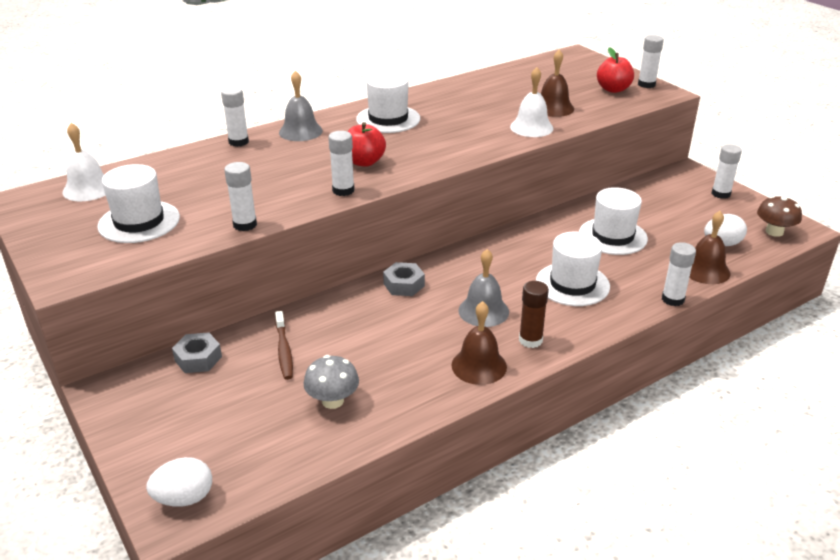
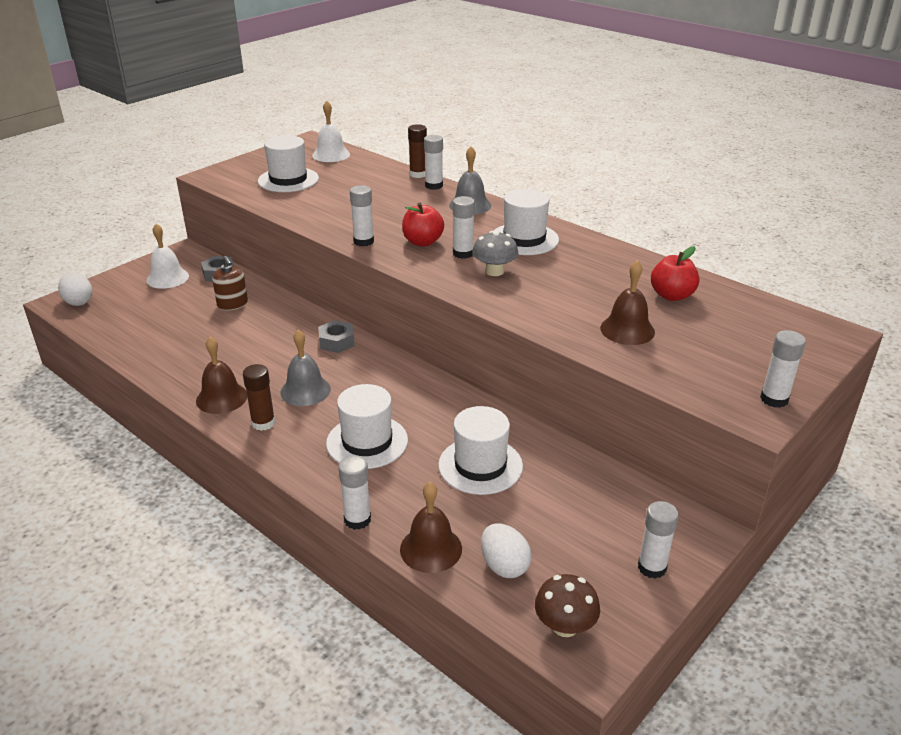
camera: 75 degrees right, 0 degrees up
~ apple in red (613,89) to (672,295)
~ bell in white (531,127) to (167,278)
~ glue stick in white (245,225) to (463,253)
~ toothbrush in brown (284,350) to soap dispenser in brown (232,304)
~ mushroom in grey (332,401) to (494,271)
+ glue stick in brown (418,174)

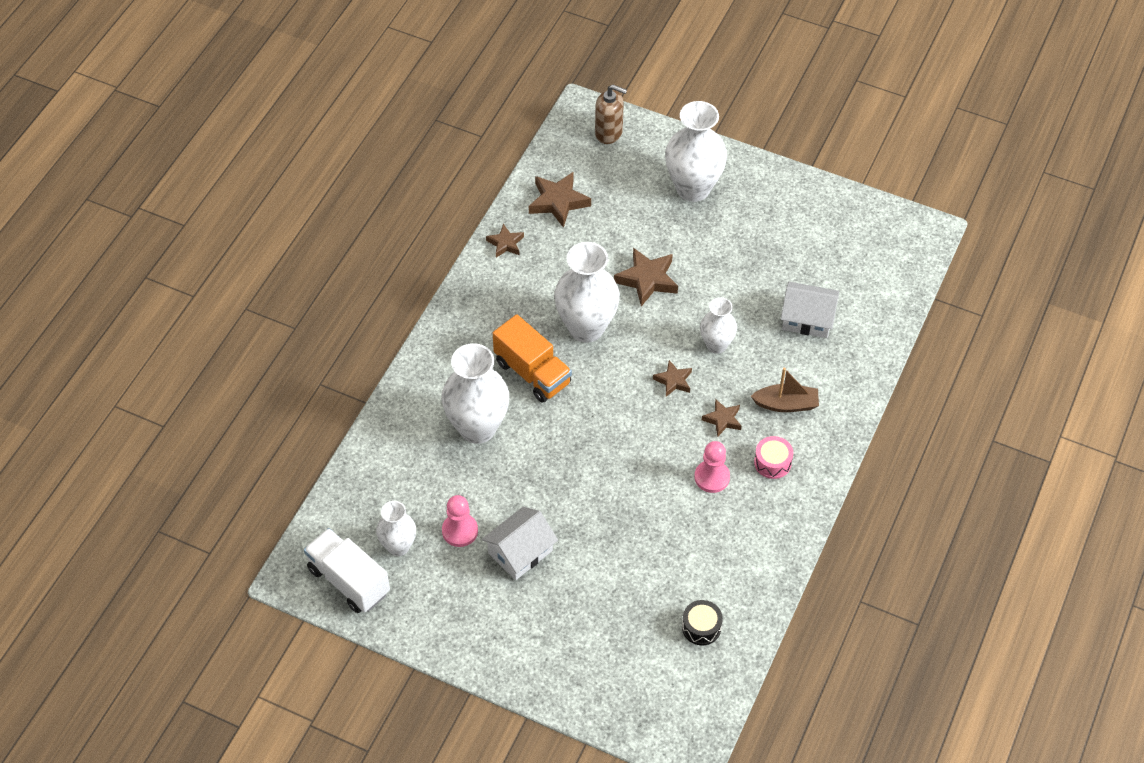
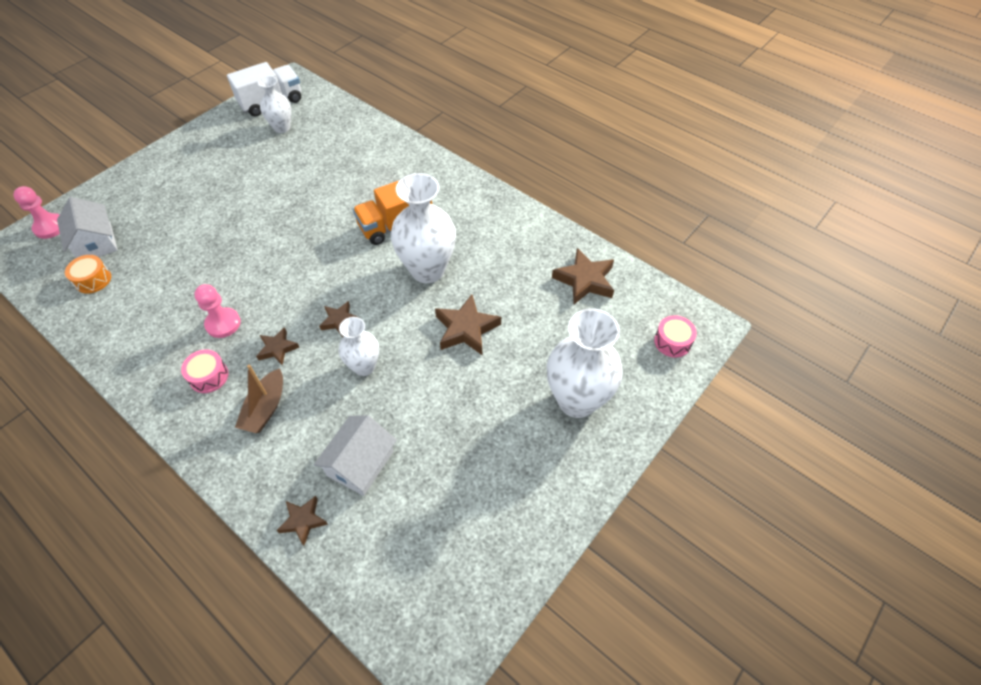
camera: 105 degrees right, 0 degrees up
~ soap dispenser in brown (609,133) to drum in pink (672,342)
~ star in brown (505,243) to (303,521)
- vase in white (477,428)
~ pawn in pink (460,531) to (50,227)
~ house in white (520,552) to (95,242)
~ drum in black (701,627) to drum in orange (93,280)

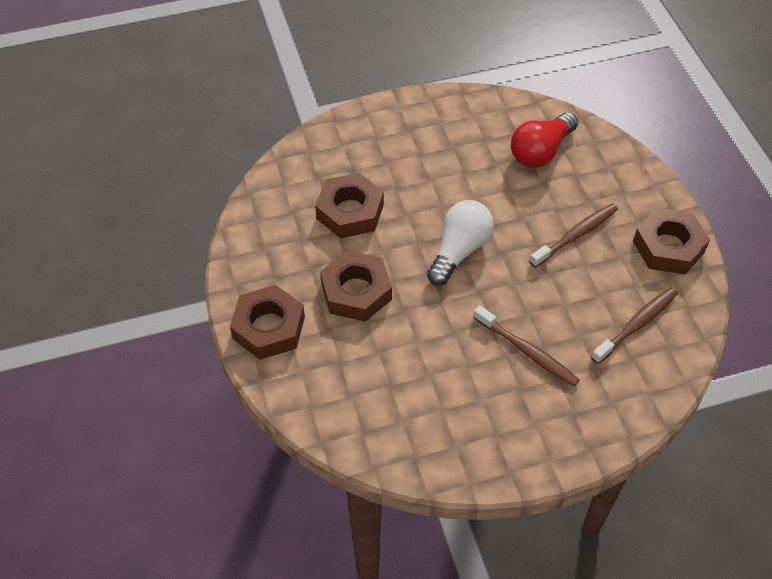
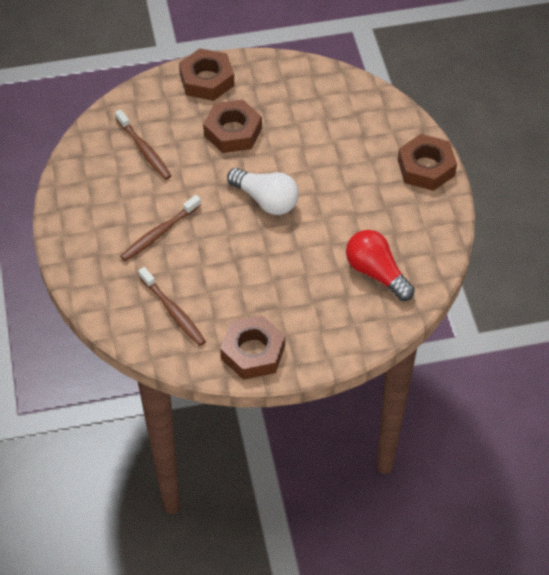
camera: 95 degrees right, 0 degrees up
~ nut in brown (350,211) to (426,167)
~ toothbrush in brown (575,235) to (144,150)

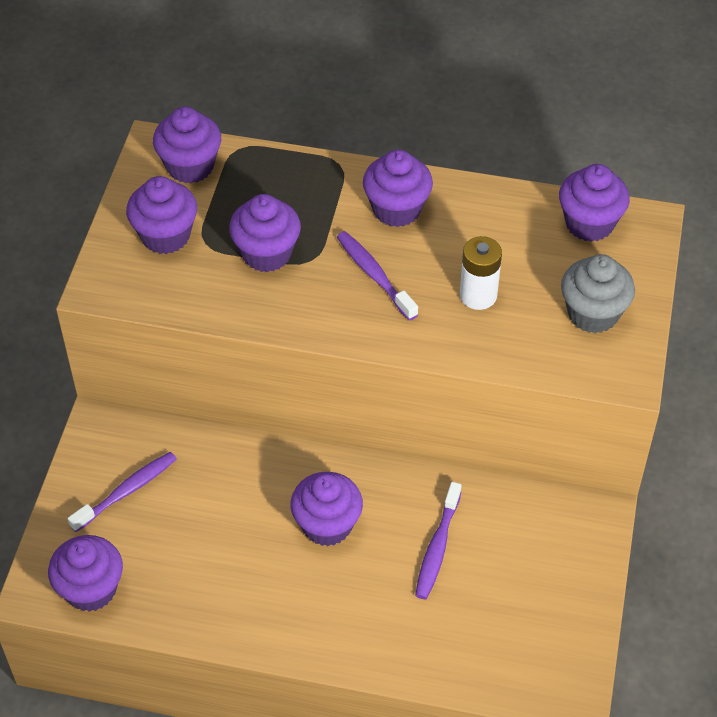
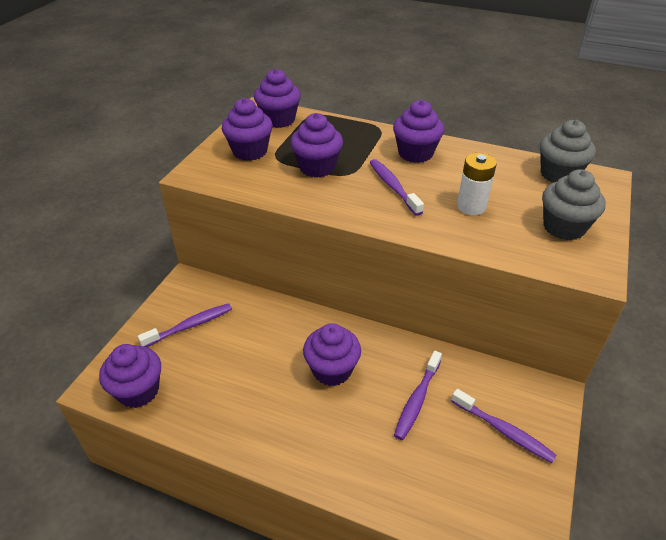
camera: 10 degrees right, 10 degrees down
~ cupcake in purple (589,223) to cupcake in grey (559,174)
+ toothbrush in purple (504,431)

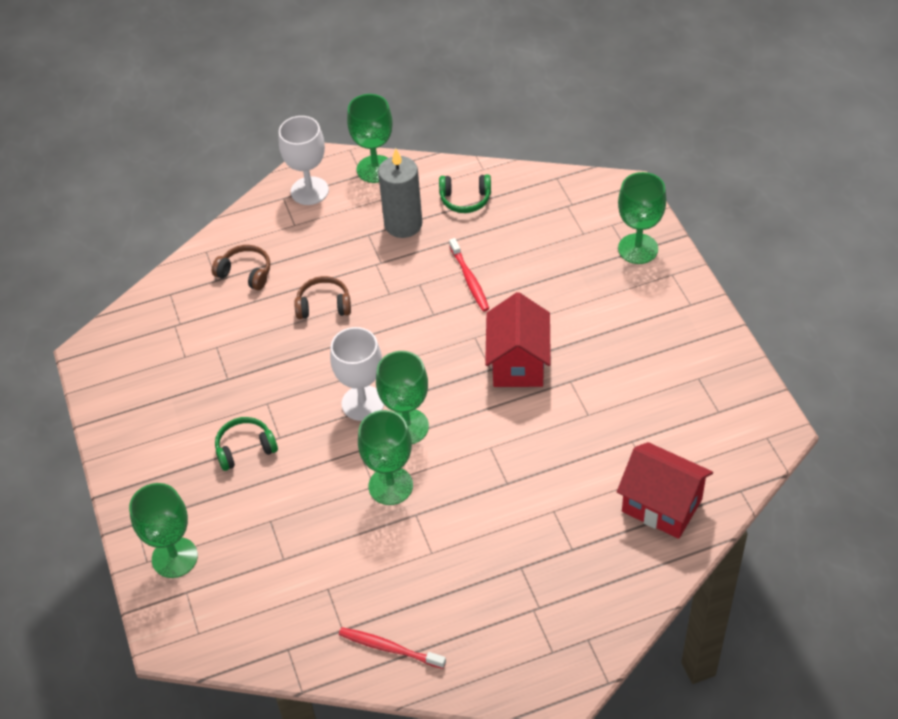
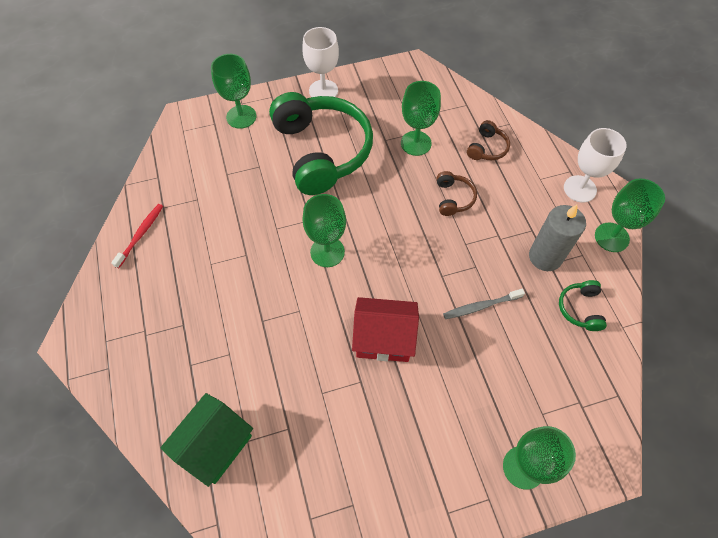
camera: 90 degrees right, 10 degrees up
~ toothbrush in red (469,280) to toothbrush in grey (480,306)
~ goblet in white (363,403) to (323,91)
~ goblet in green (390,486) to (416,143)
~ headphones in green (245,448) = (321,151) x2.44
~ house in red (661,505) to house in green (216,445)

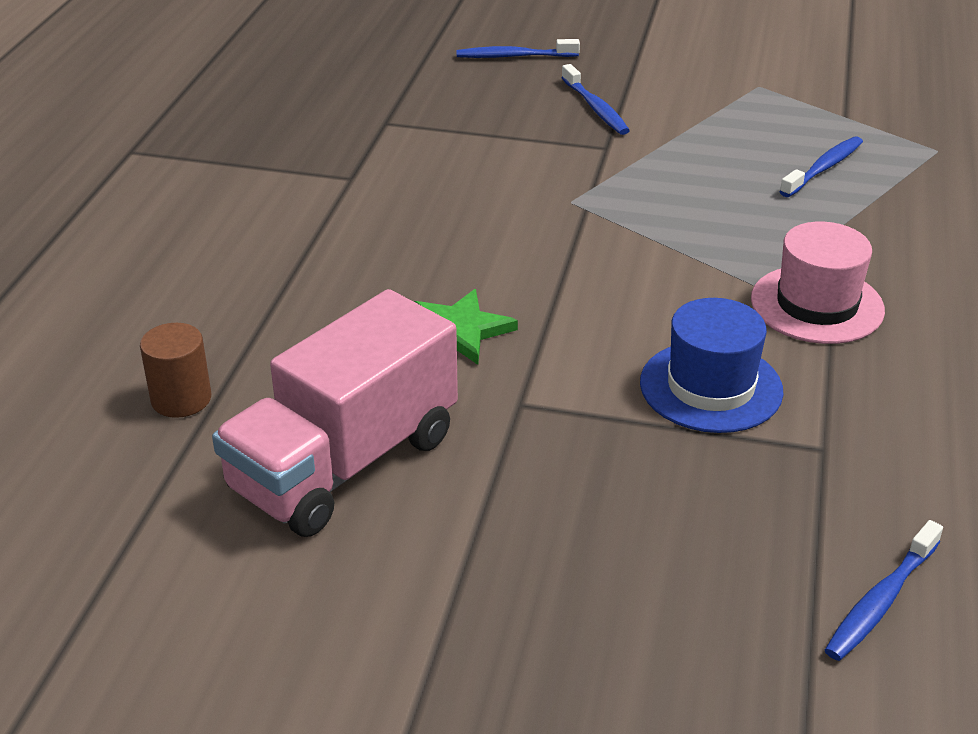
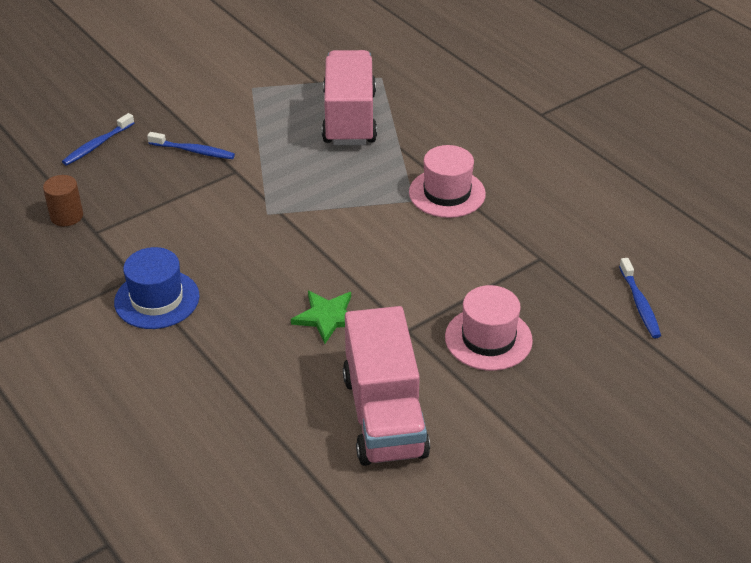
camera: 50 degrees left, 5 degrees up
~ toothbrush in blue (823,168) to truck in pink (349,119)
~ hat in blue (711,387) to (157,299)
~ cylinder in brown (181,399) to (67,216)
+ hat in pink (488,339)

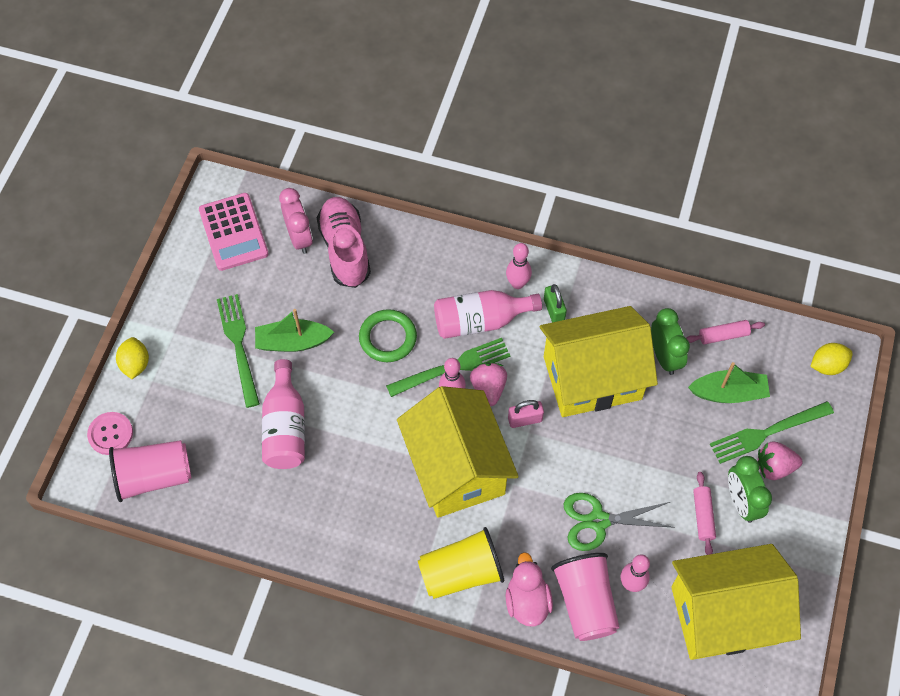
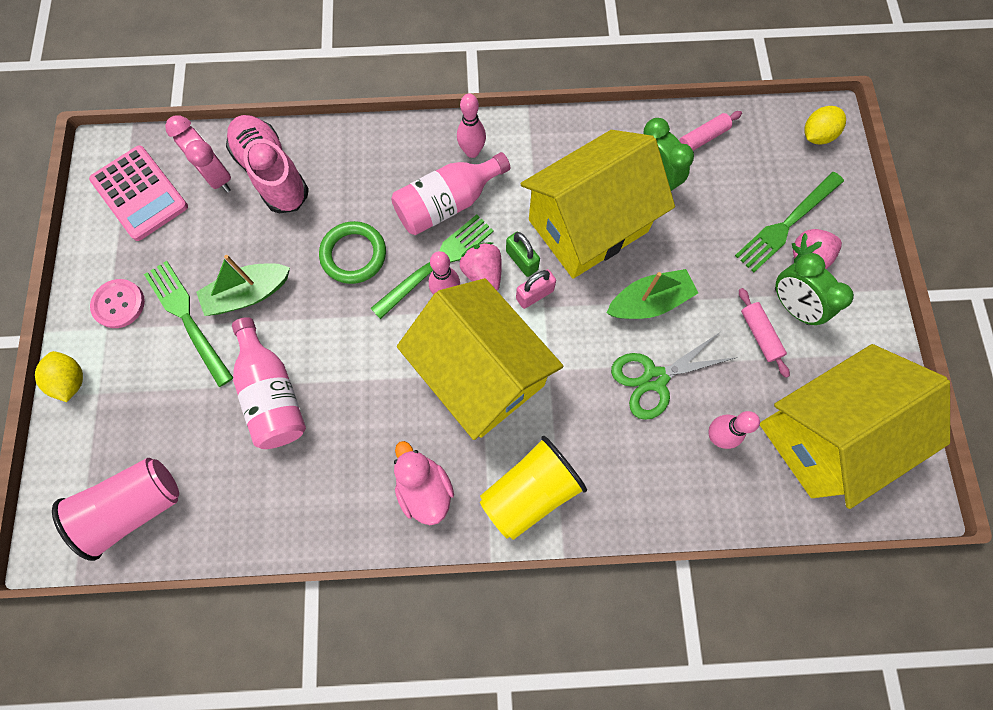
camera: 20 degrees left, 10 degrees up
~ padlock in green (554,310) to (522,260)
~ boat in green (728,393) to (649,302)
~ button in pink (110,434) to (119,304)
~ duck in pink (527,601) to (424,489)
- cup in pink (585,602)

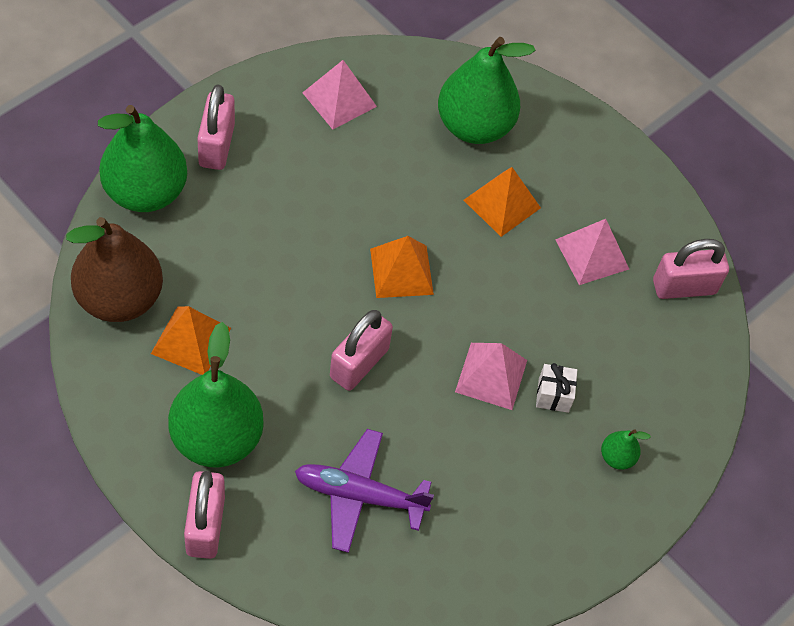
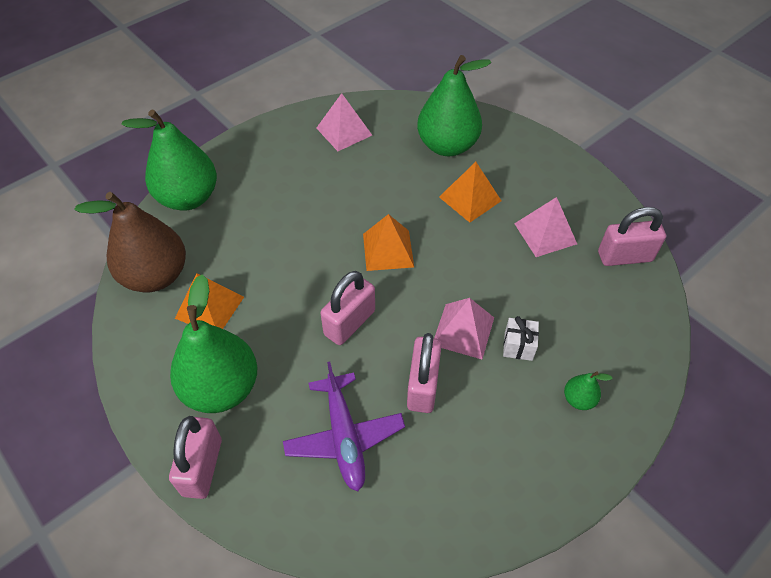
camera: 10 degrees right, 5 degrees down
~ padlock in pink (216,145) to (423,386)
~ plane in purple (359,495) = (344,437) 120 degrees counterclockwise

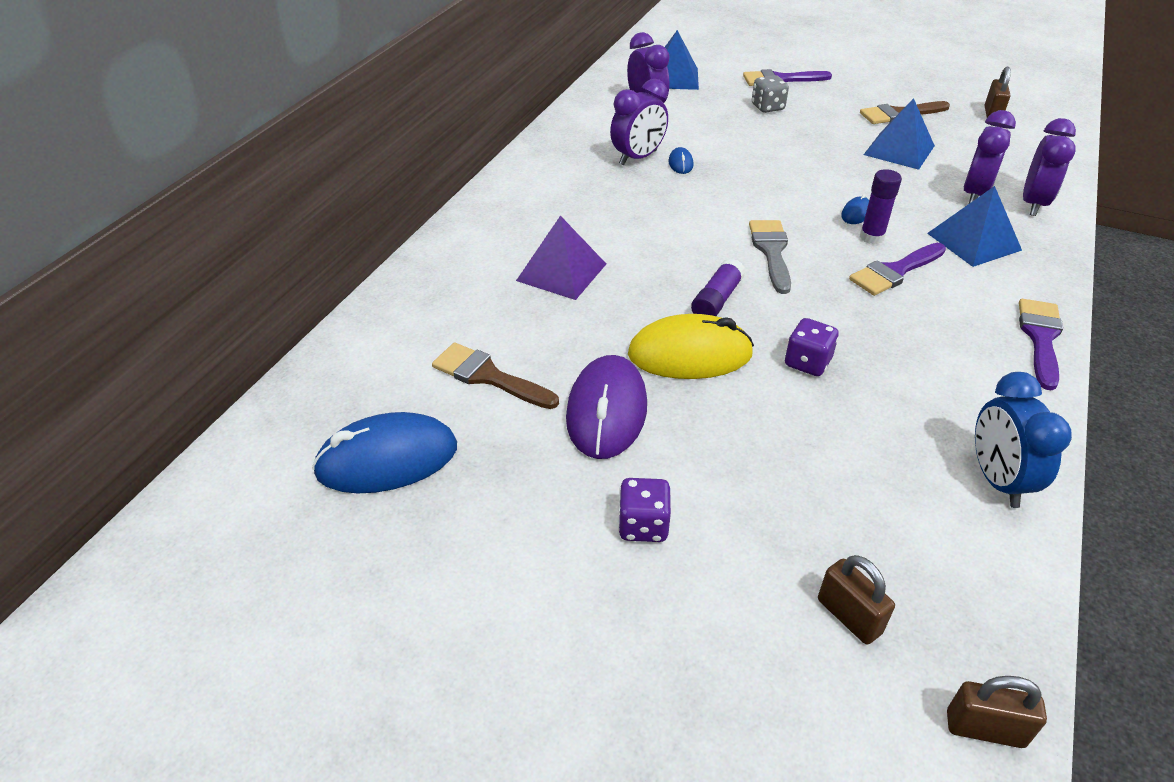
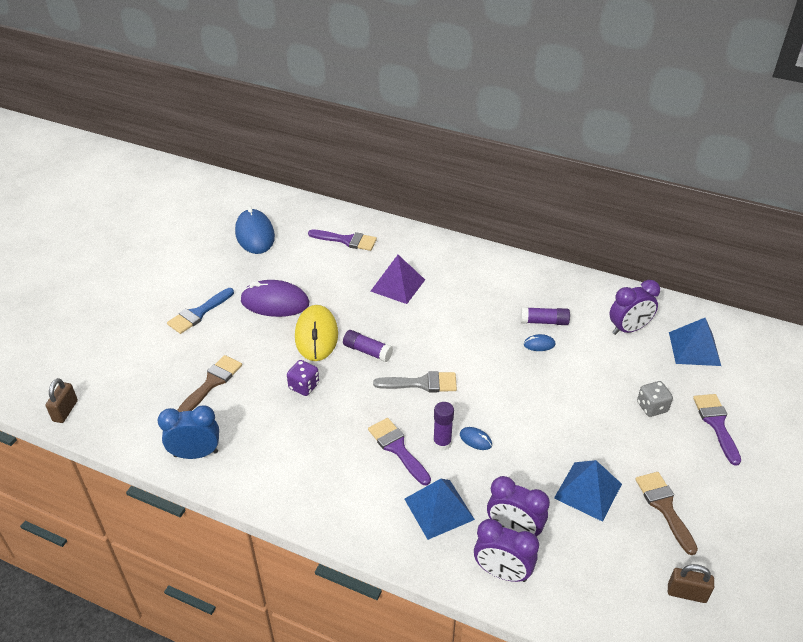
camera: 90 degrees right, 0 degrees up
~ clock in purple (638,158) to glue stick in purple (544,322)
~ brush in purple (1040,338) to (347,240)
~ brush in brown (488,376) to (212,382)
~ dice in purple (643,525) to brush in blue (198,313)
- padlock in brown (849,616)

